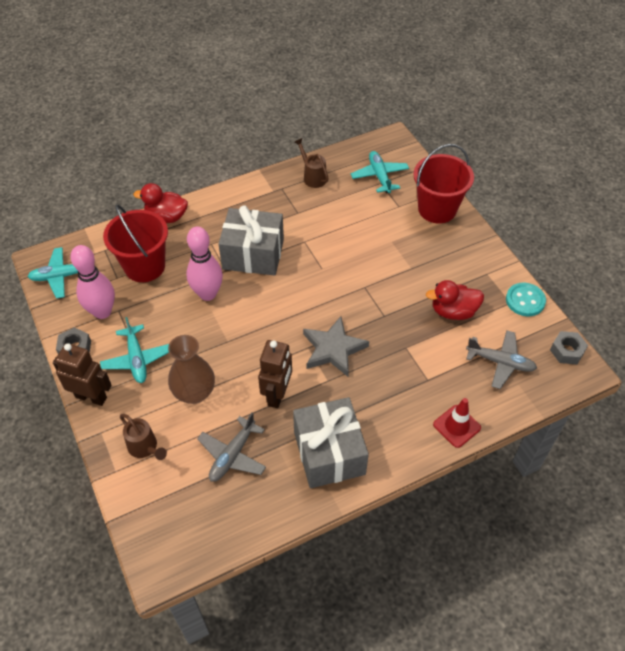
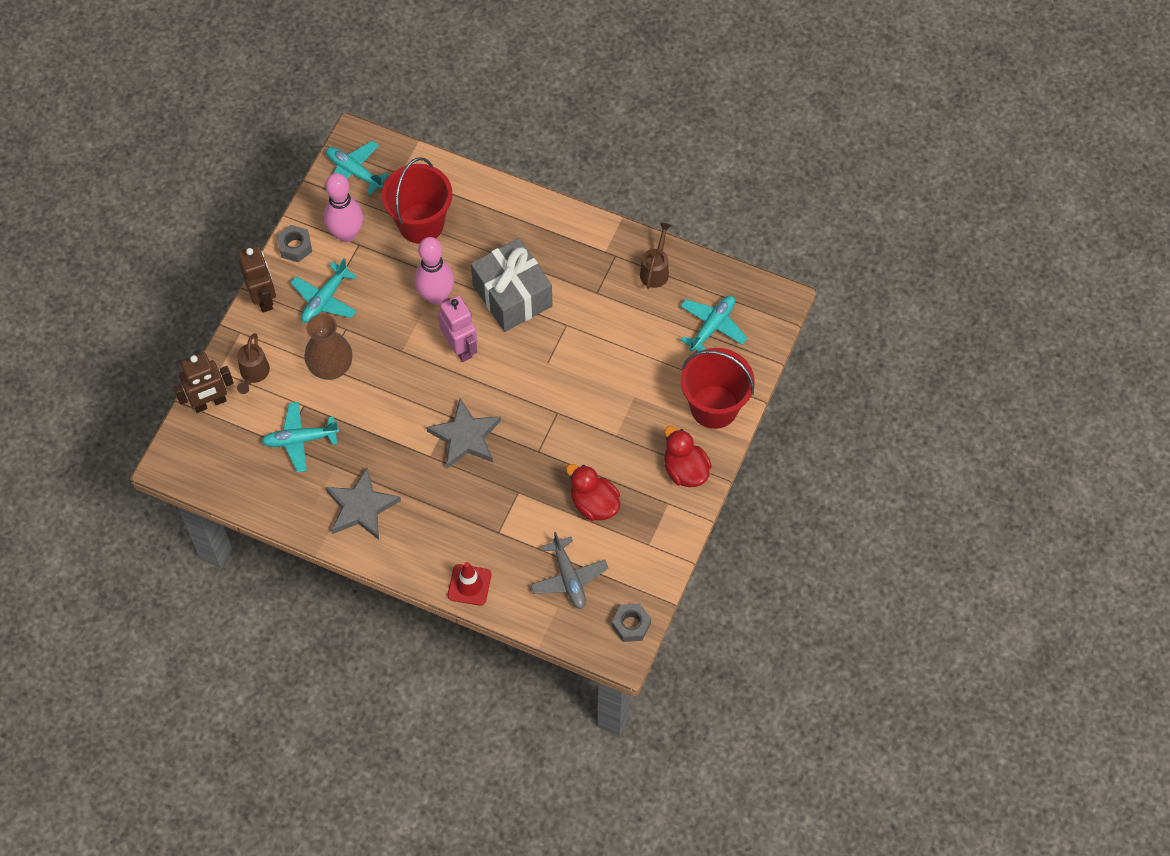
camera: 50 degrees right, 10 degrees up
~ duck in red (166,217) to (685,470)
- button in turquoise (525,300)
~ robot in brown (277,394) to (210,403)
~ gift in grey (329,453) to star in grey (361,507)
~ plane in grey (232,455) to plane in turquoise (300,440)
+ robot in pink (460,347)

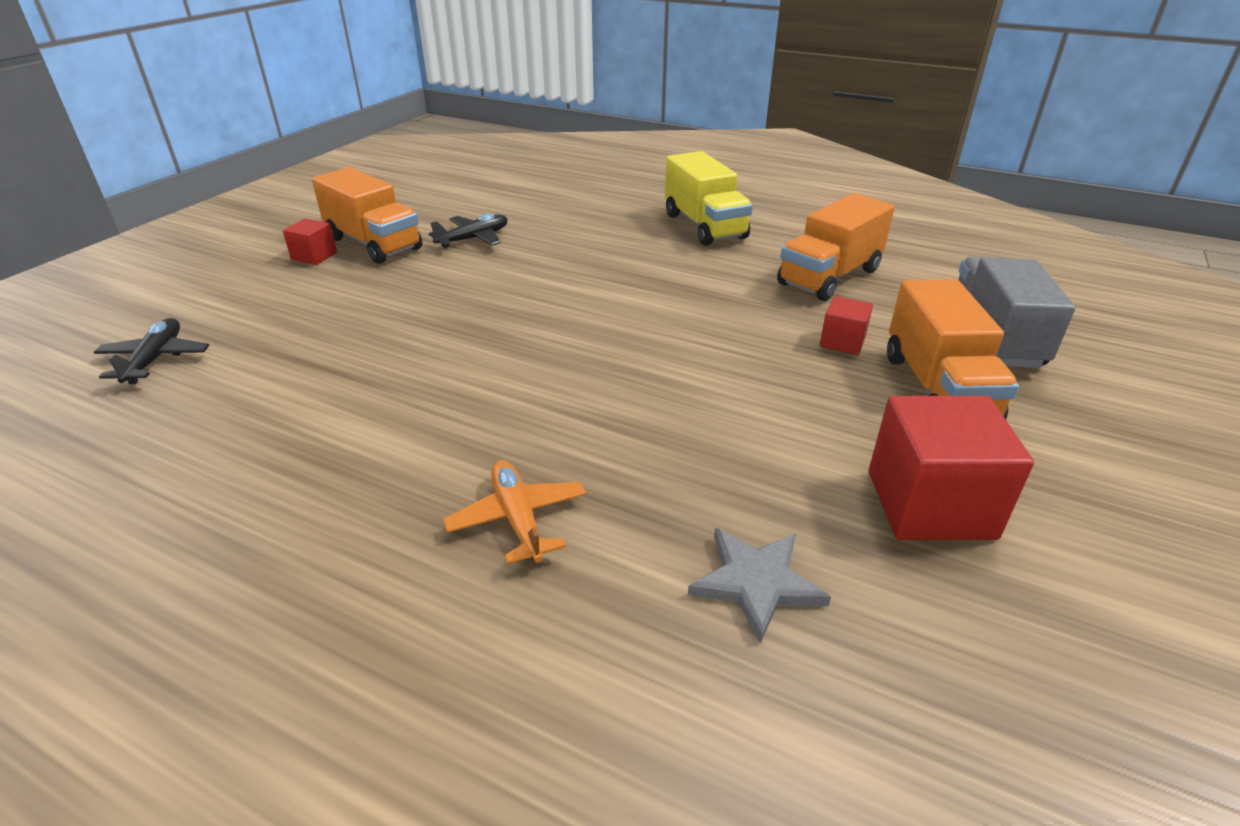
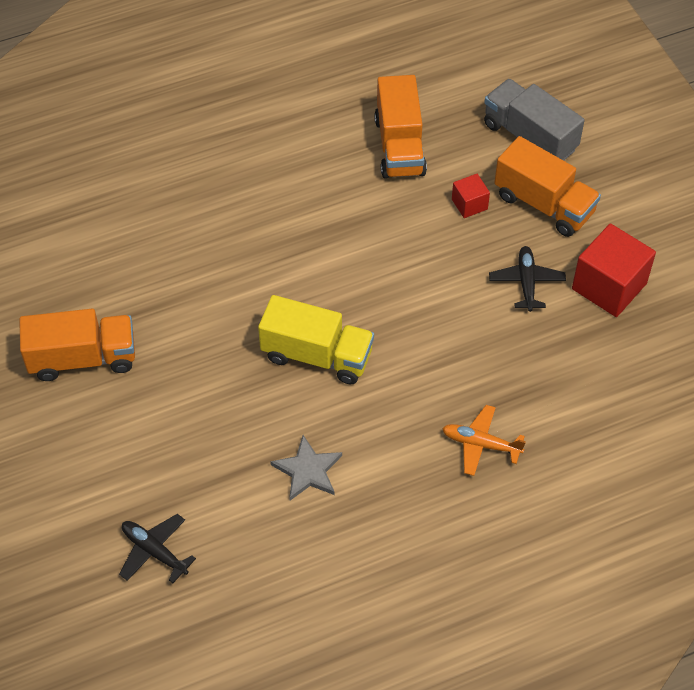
camera: 50 degrees left, 20 degrees up
~ truck in yellow (704,226) to (317,355)
~ plane in black (474,239) to (526,282)
- cube in red (314,256)
~ star in grey (756,582) to (308,470)

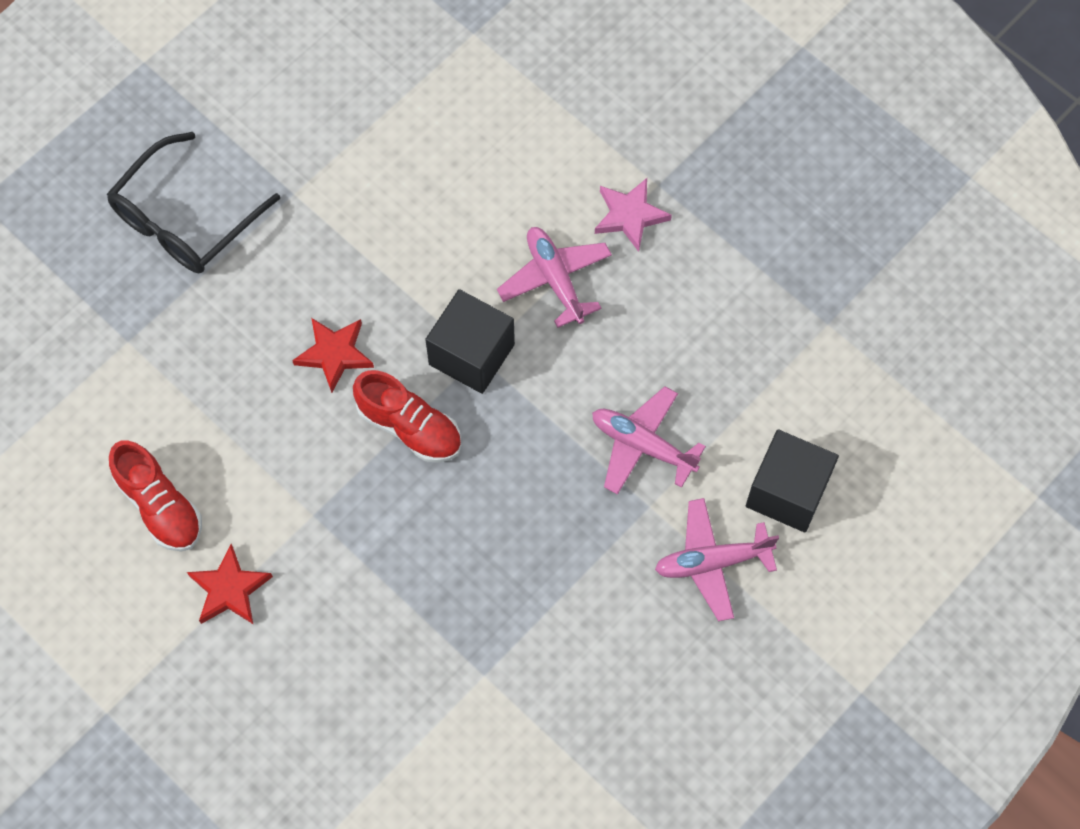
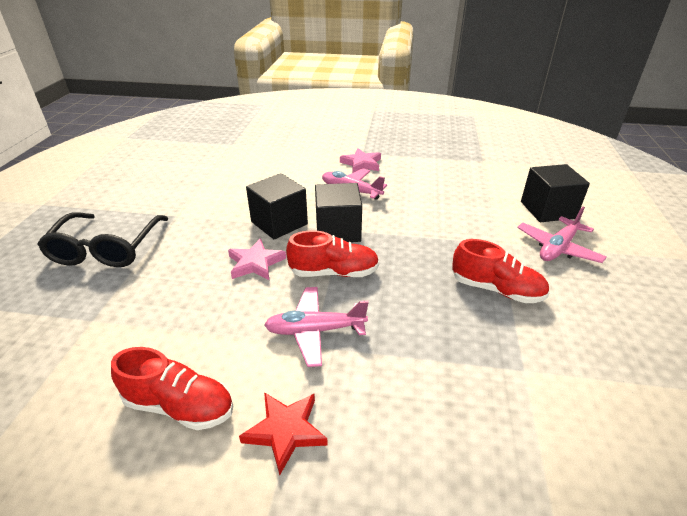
camera: 35 degrees left, 30 degrees down
~ star in red (334,354) to star in pink (255,263)
~ plane in pink (642,445) to (315,331)
+ cube in black (279,223)
+ shoe in red (496,289)

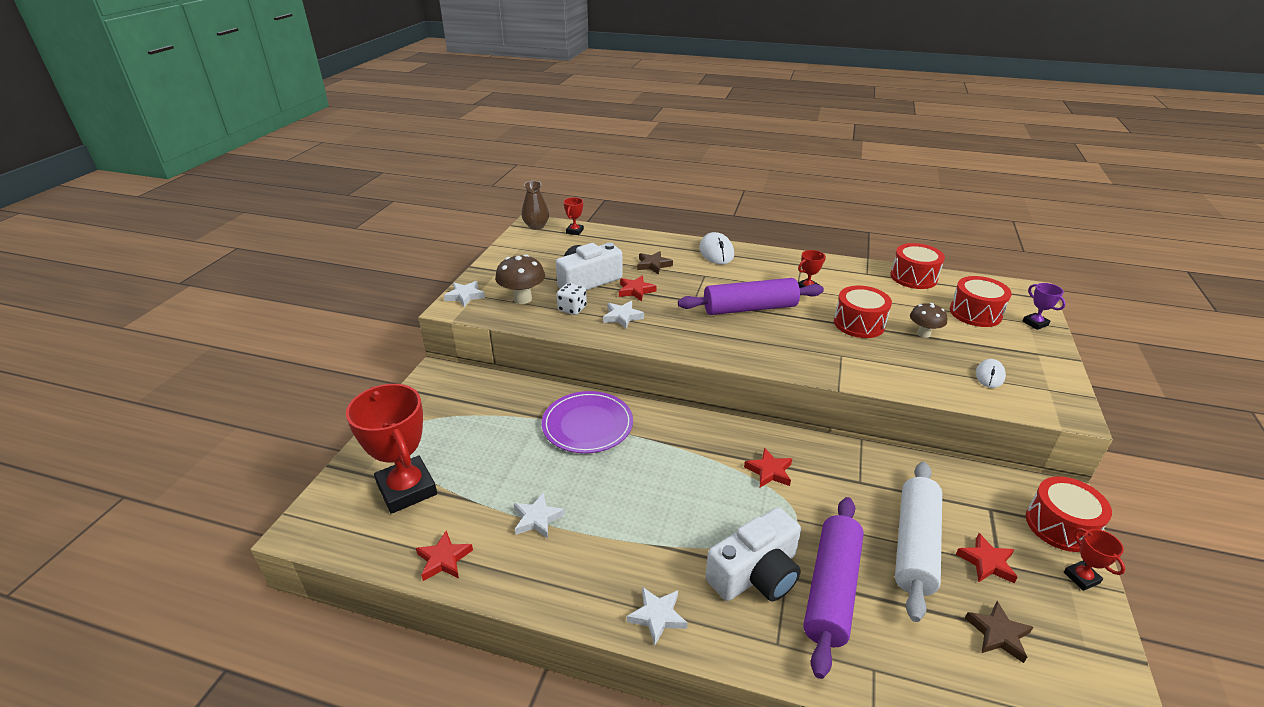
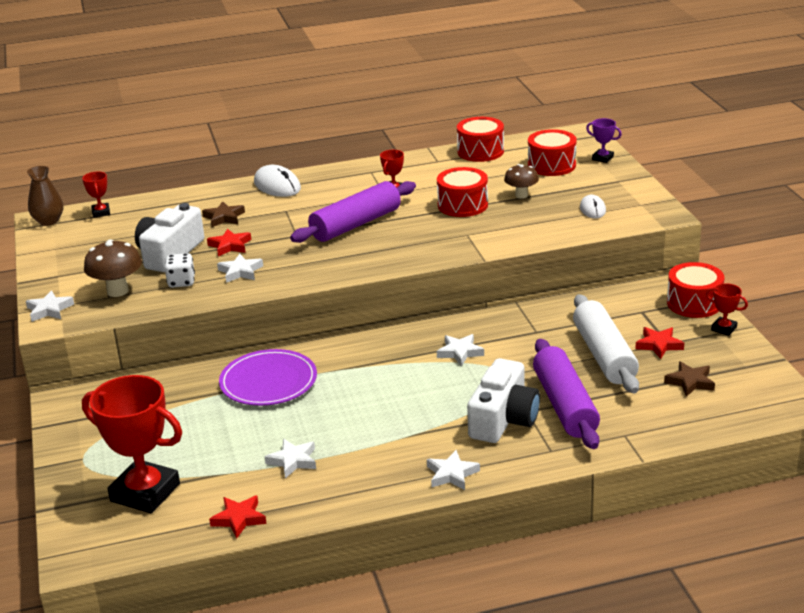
camera: 30 degrees left, 5 degrees down
~ star in red (769,471) to star in white (460,352)

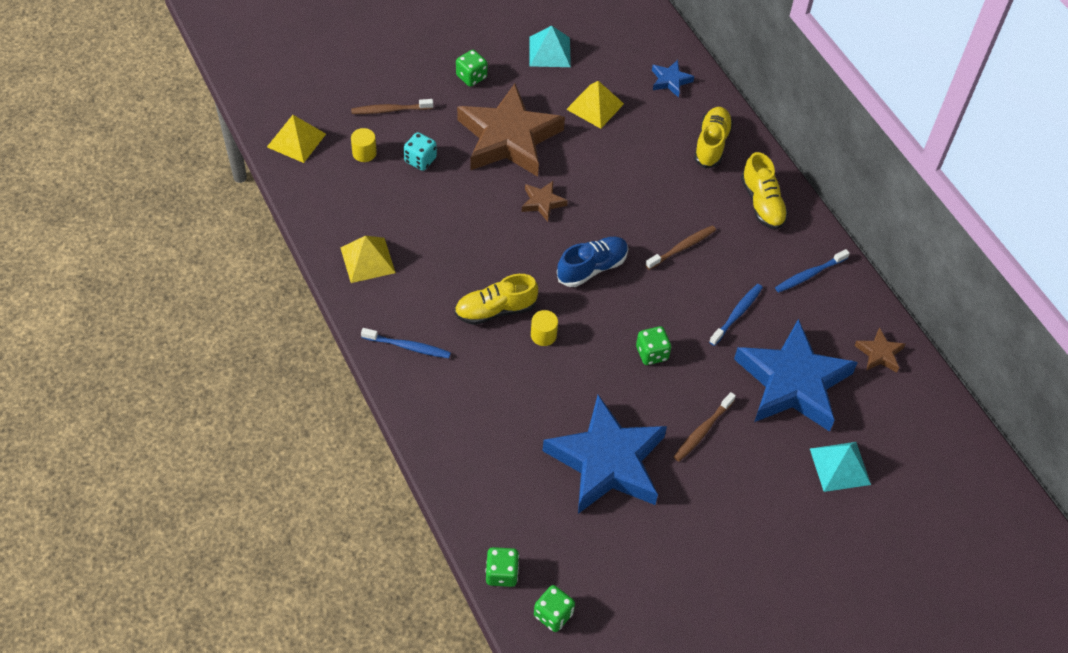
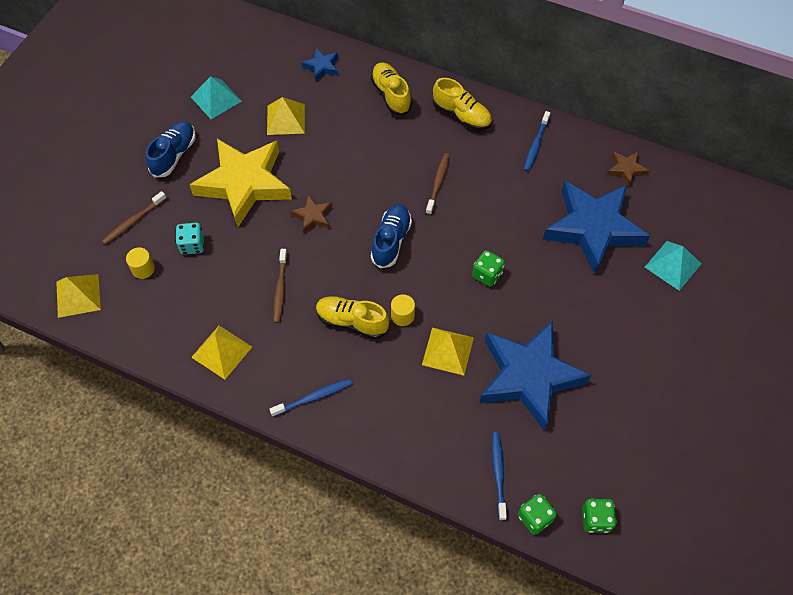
camera: 35 degrees left, 5 degrees up
~ dice in green (471,77) to shoe in blue (174,155)
~ star in brown (508,138) to star in yellow (244,184)
~ shoe in yellow (495,310) = (352,322) 75 degrees clockwise
~ toothbrush in blue (736,314) to (498,474)
~ toothbrush in brown (703,430) to (280,289)
+ pyramid in yellow (447,351)

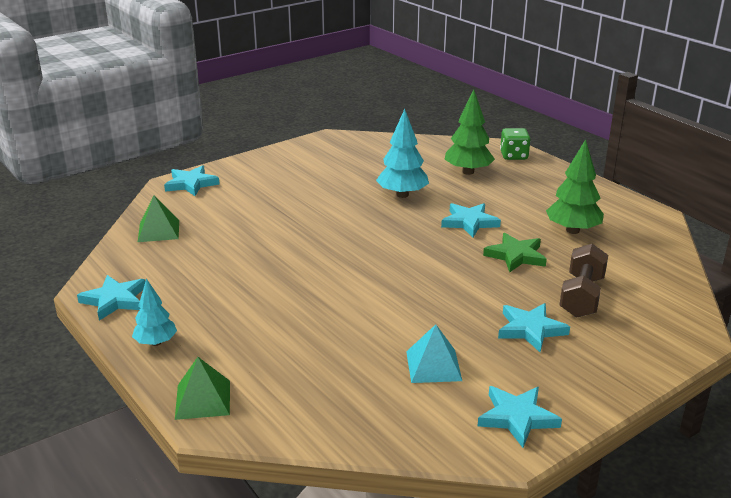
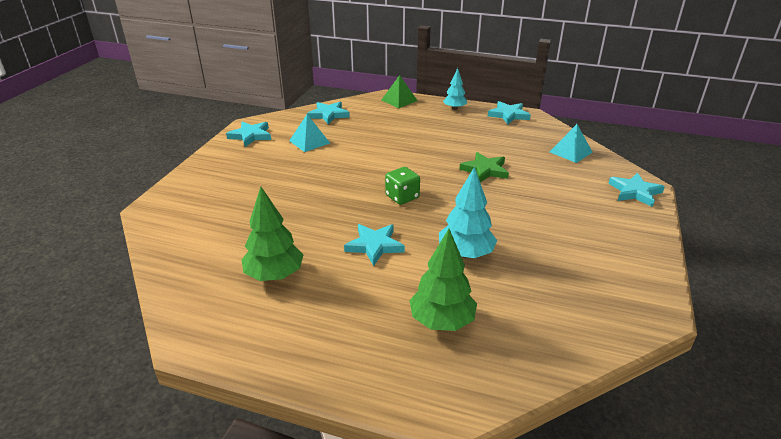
camera: 145 degrees right, 5 degrees up
~ dice in green (513,156) to (402,197)
~ pyramid in green (158,231) to pyramid in turquoise (570,152)
~ star in green (516,256) to (485,170)
- dumbbell in brown (581,296)
~ star in turquoise (530,329) to (328,115)

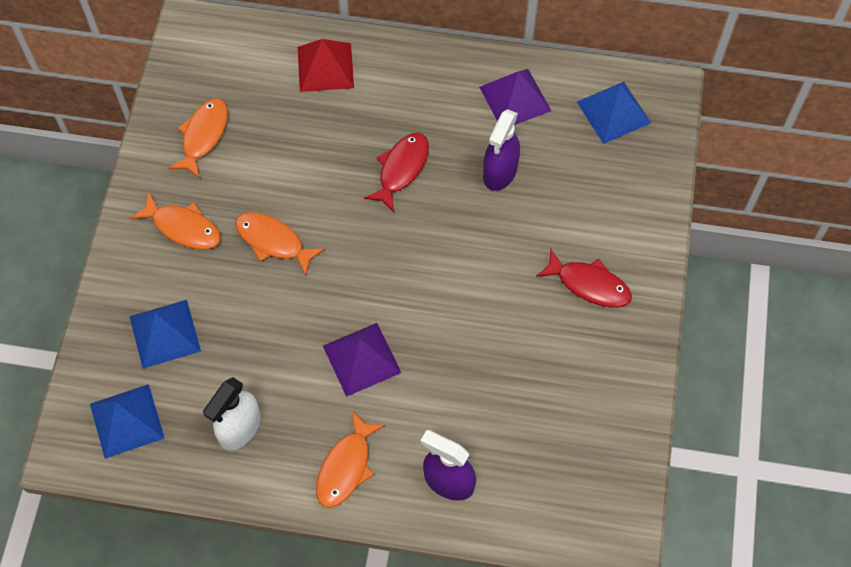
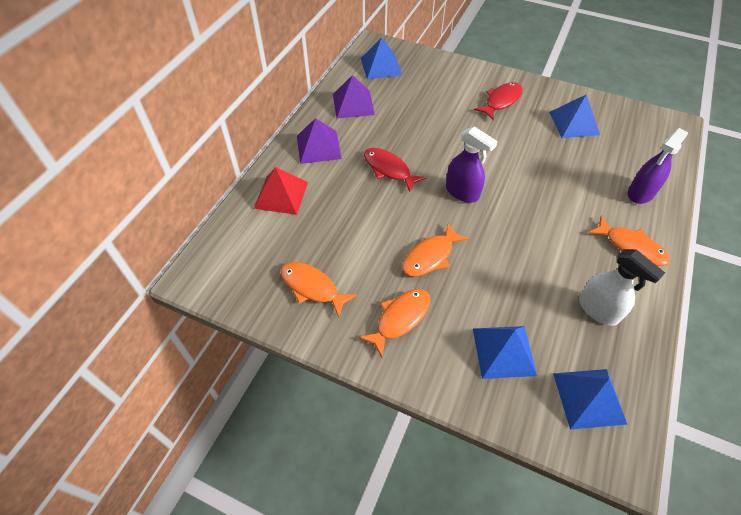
camera: 75 degrees left, 10 degrees down
~ spray bottle in purple (500,172) to (462,192)
~ pyramid in purple (361,359) to (318,147)
+ pyramid in blue (574,123)

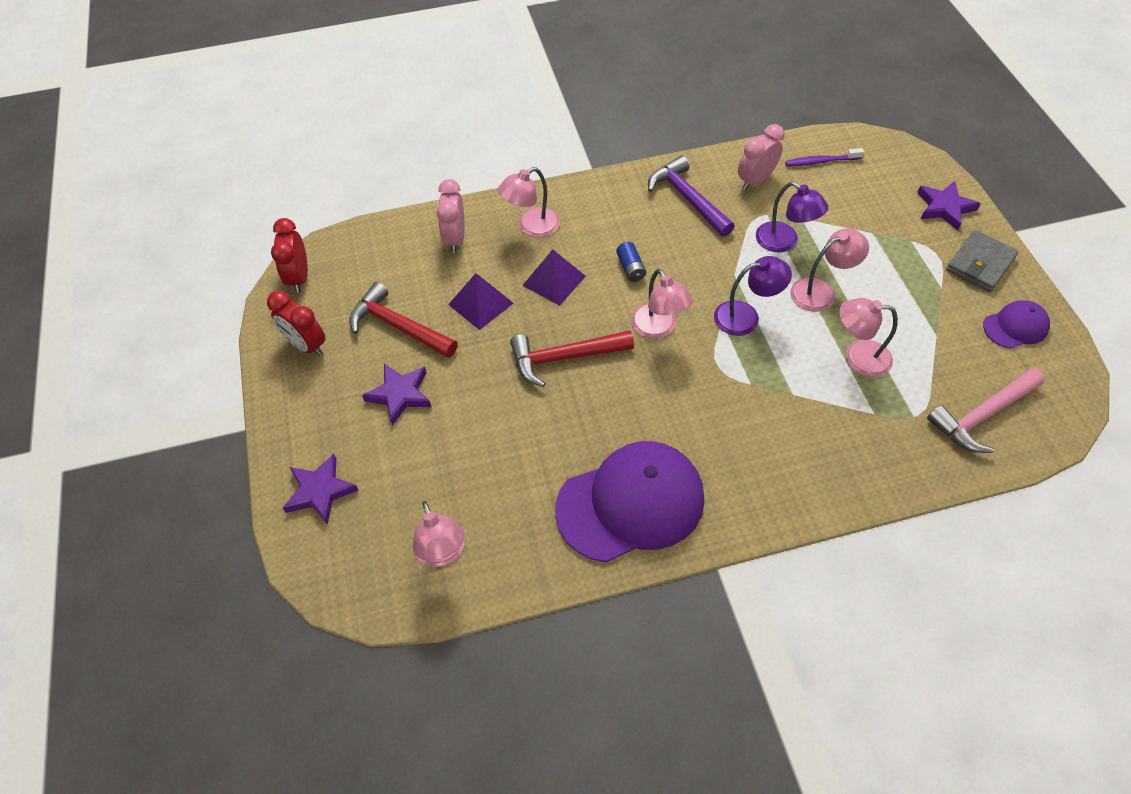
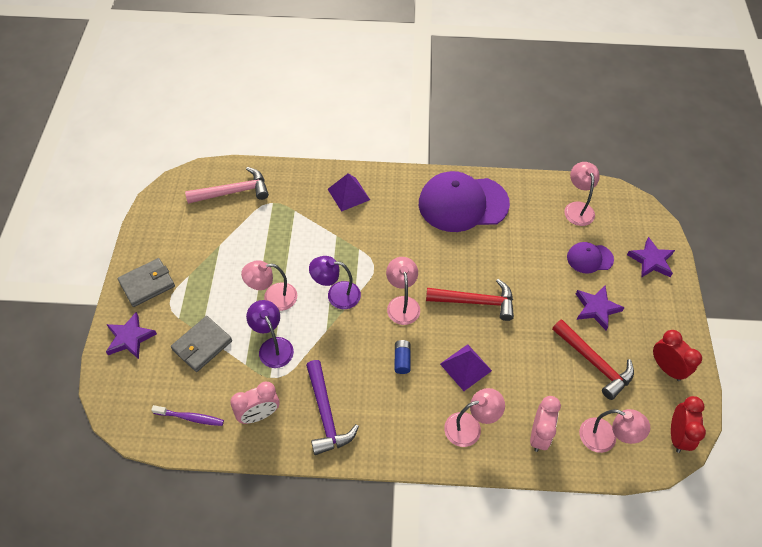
camera: 165 degrees left, 0 degrees up
~ pyramid in purple (480,303) to (348,194)
~ lamp in pink (857,357) to (605,439)
~ cap in purple (1015,326) to (589,258)
+ wallet in grey (202,345)

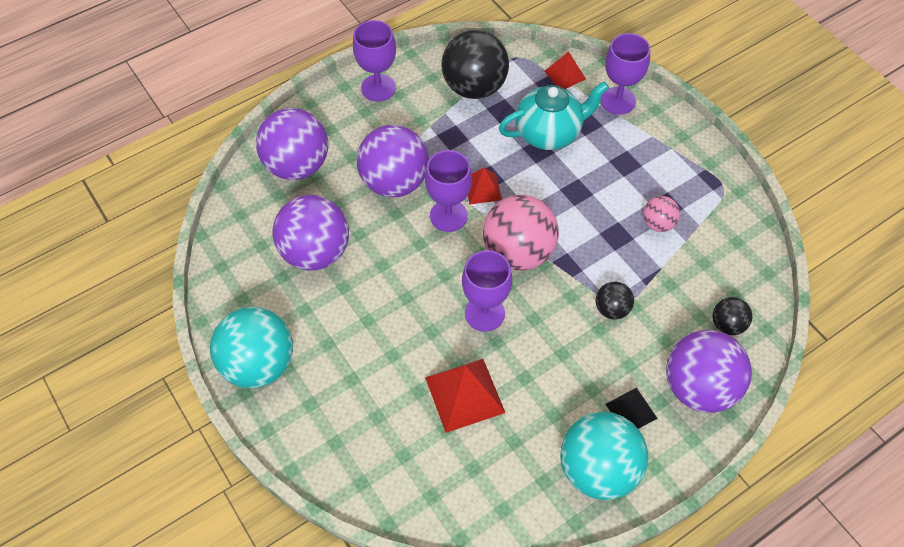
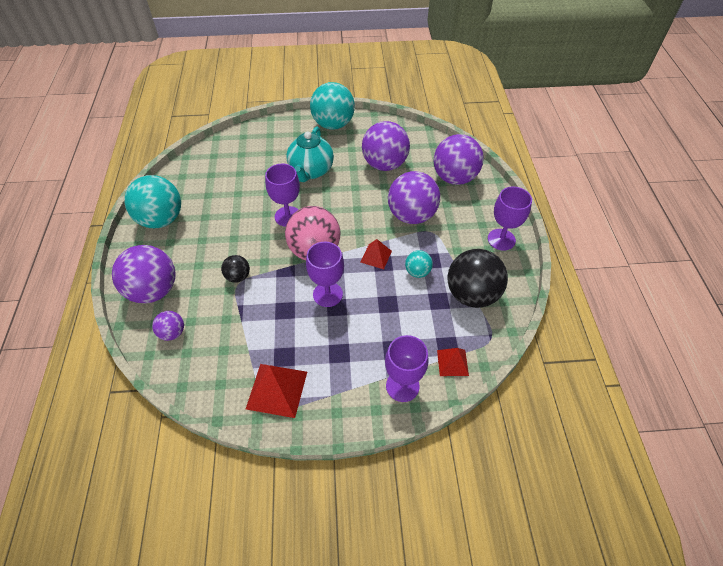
camera: 120 degrees right, 5 degrees down
~ teapot in turquoise (549,133) to (311,171)
~ goblet in purple (448,216) to (327,294)
- ball in pink (658,223)
~ ball in black (727,325) to ball in purple (172,333)
~ pyramid in red (464,395) to (277,390)
- pyramid in black (631,411)
+ ball in turquoise (417,272)

